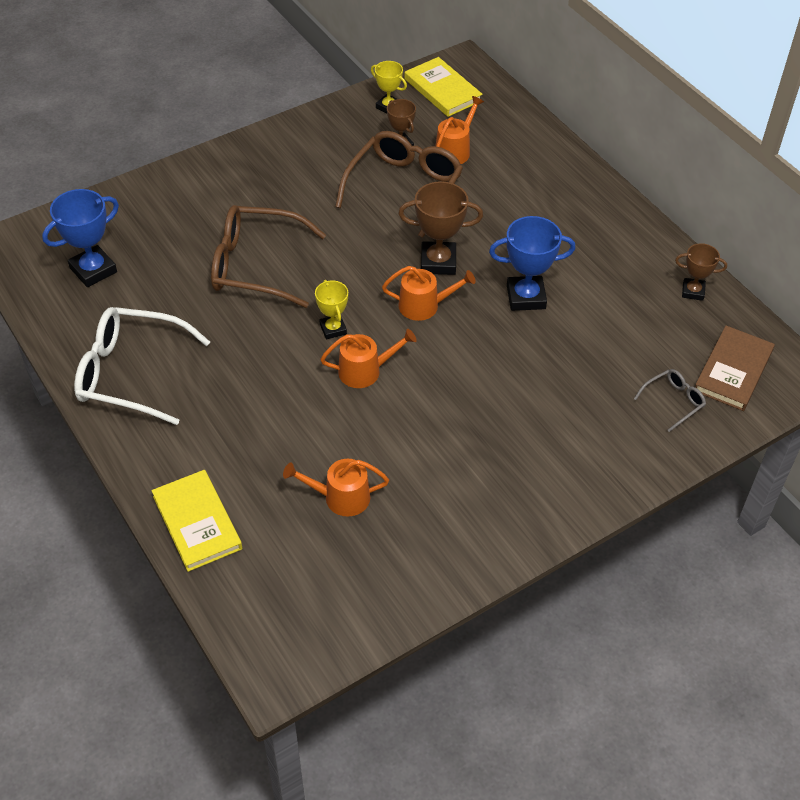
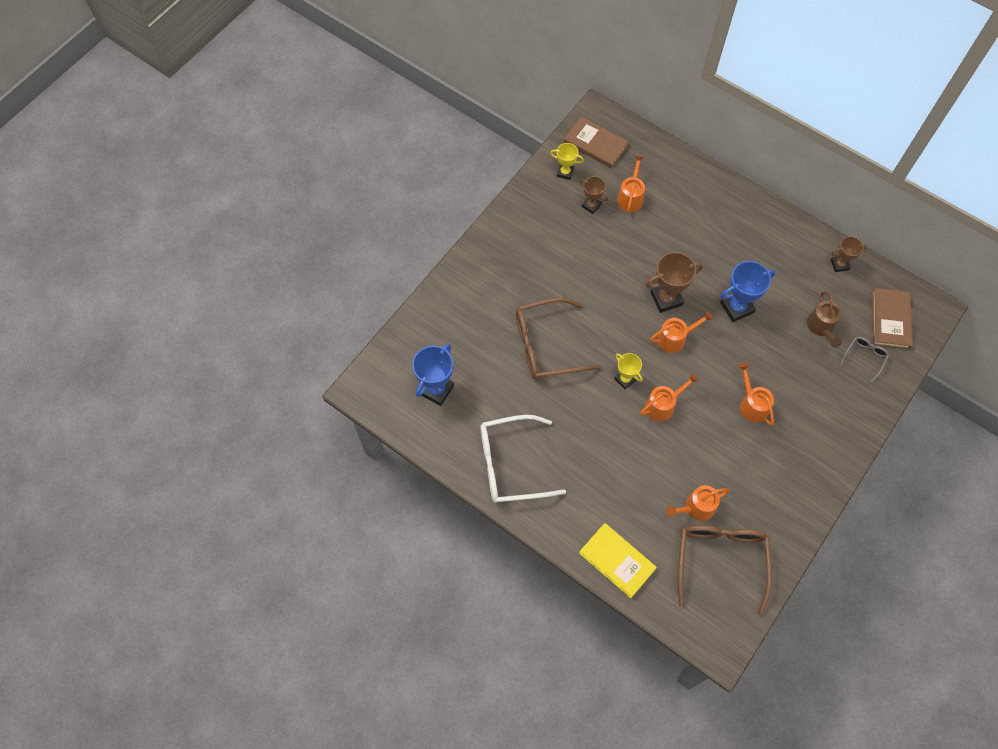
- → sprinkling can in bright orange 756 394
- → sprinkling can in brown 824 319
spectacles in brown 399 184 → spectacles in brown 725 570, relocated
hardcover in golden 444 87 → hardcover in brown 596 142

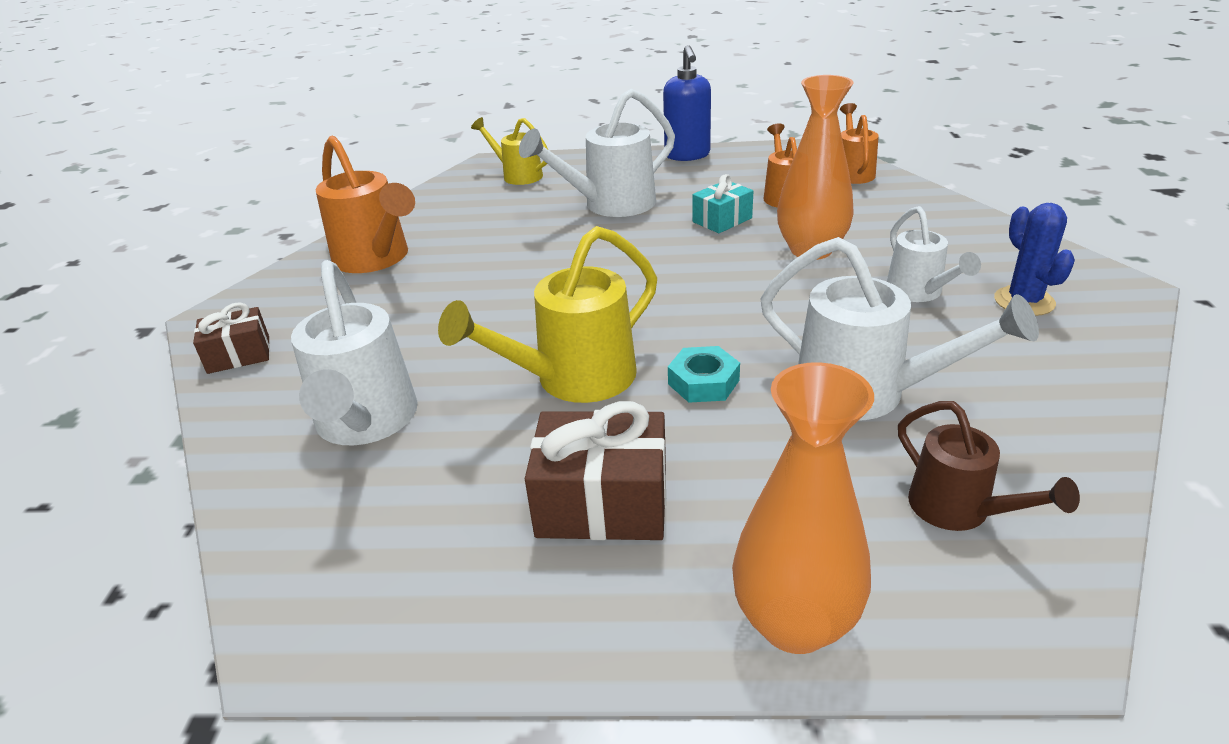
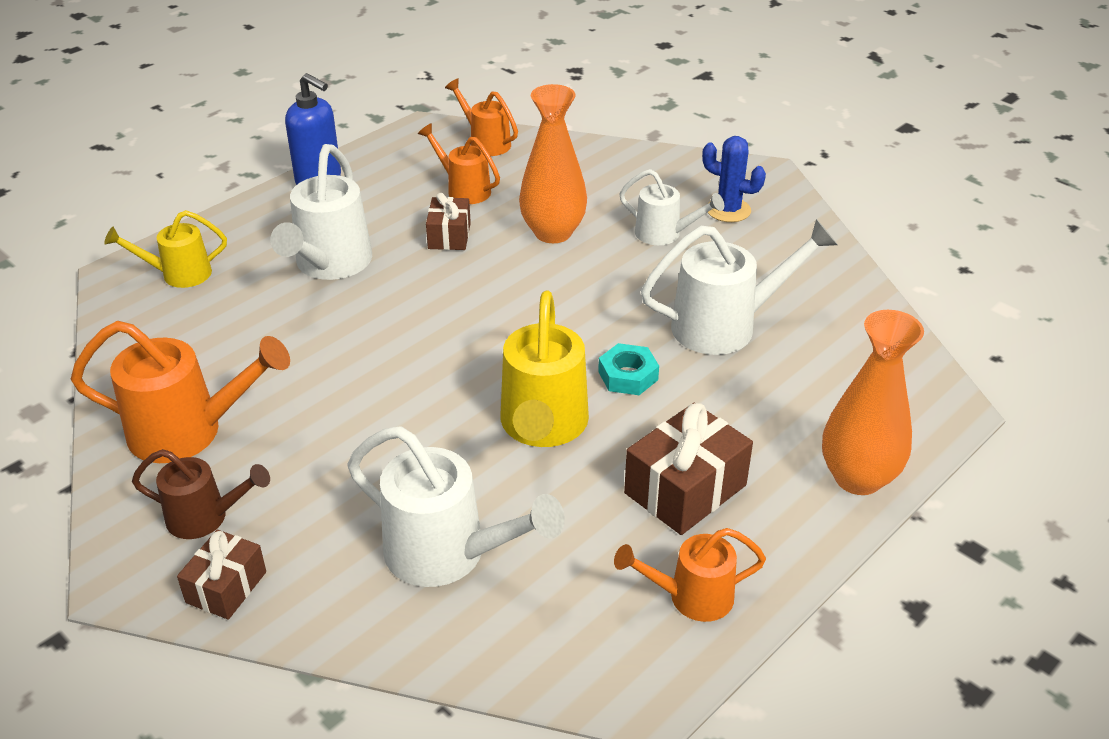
- → sprinkling can in bright orange 690 575
sprinkling can in brown 989 466 → sprinkling can in brown 201 494, relocated
present in aqua 722 203 → present in brown 448 221

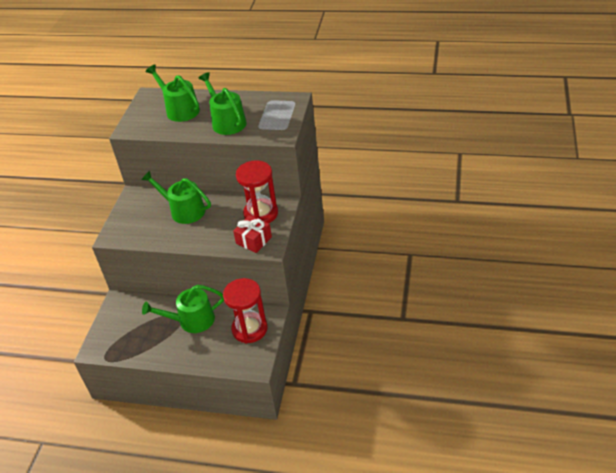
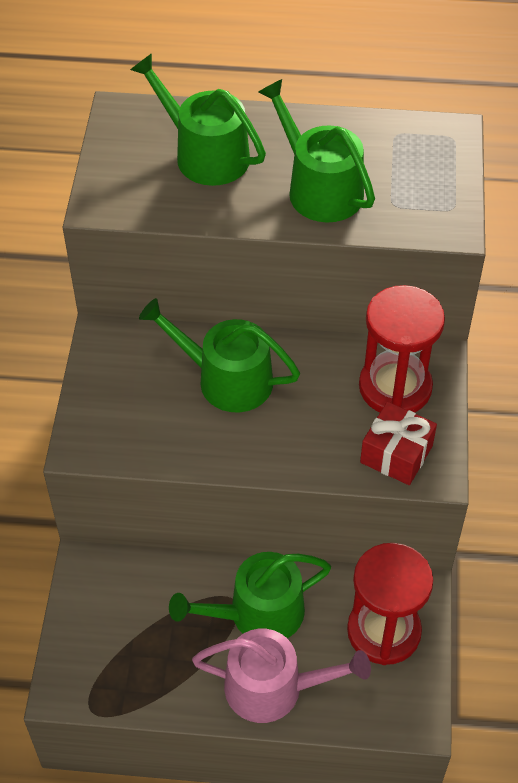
- → sprinkling can in rose-pink 281 676

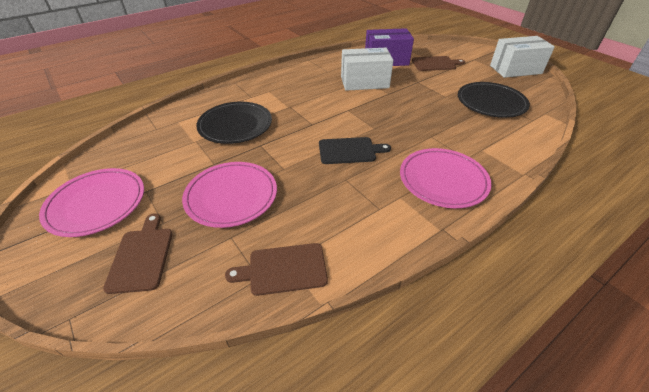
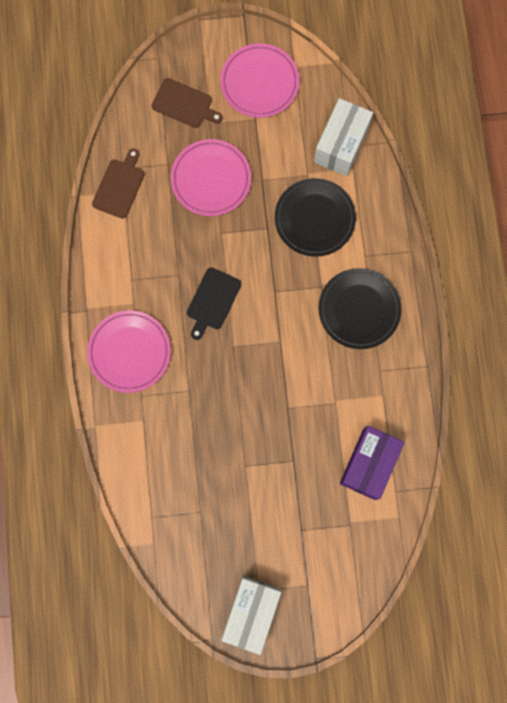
cutting board in brown 438 63 → -
parcel in snow-white 367 69 → parcel in snow-white 343 137, relocated
dinner plate in jet-black 494 100 → dinner plate in jet-black 360 308, relocated

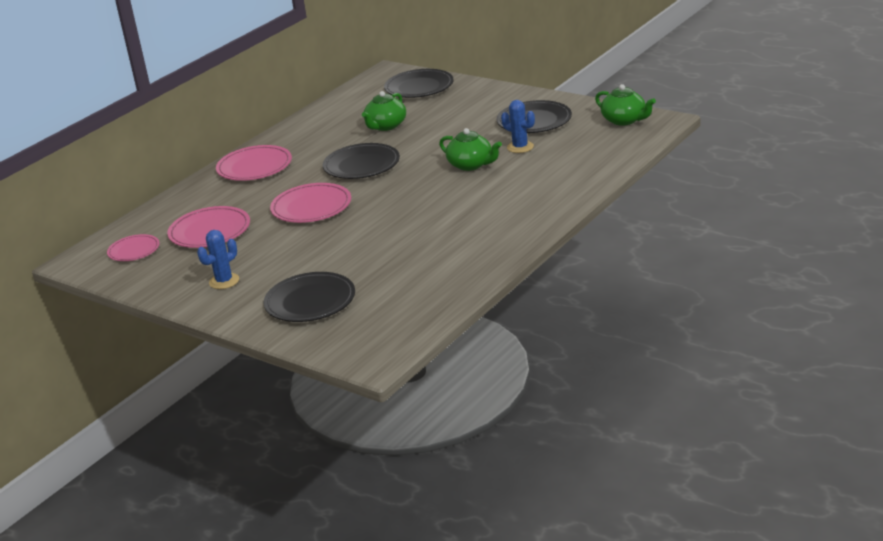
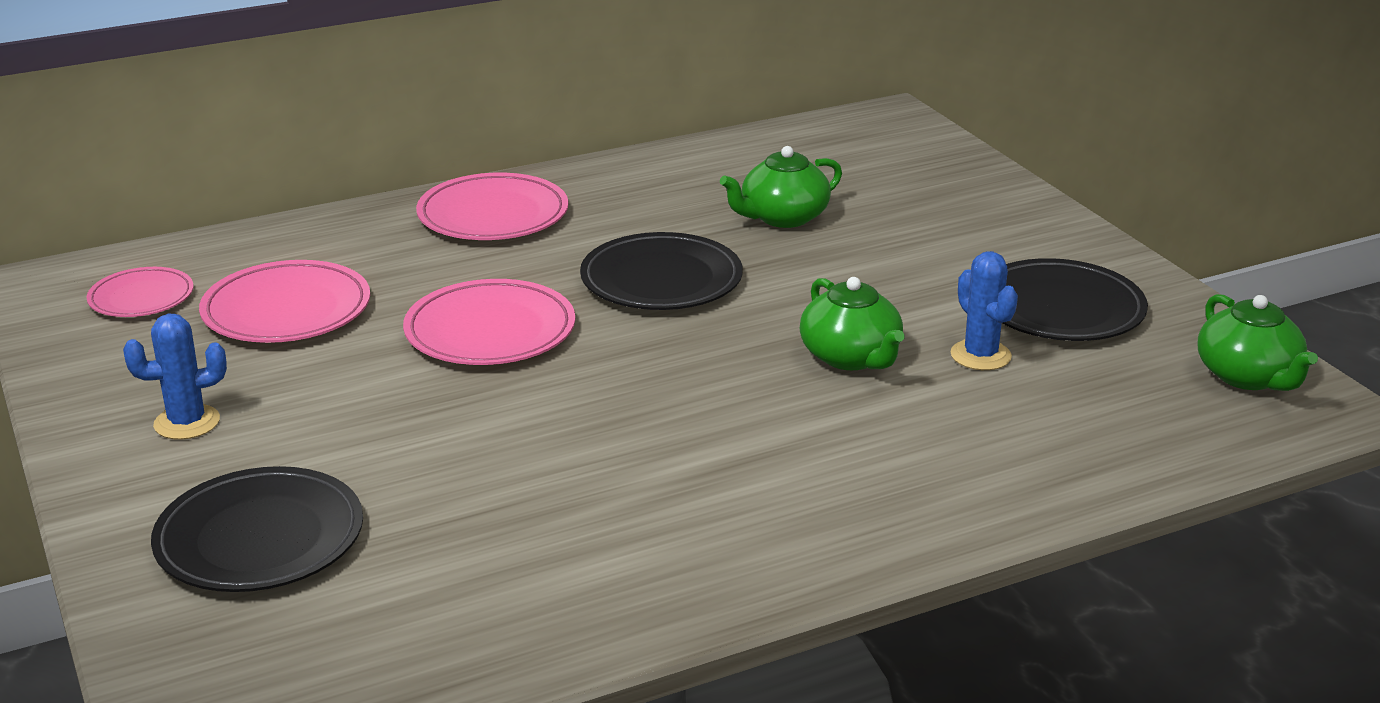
dinner plate in jet-black 418 83 → -

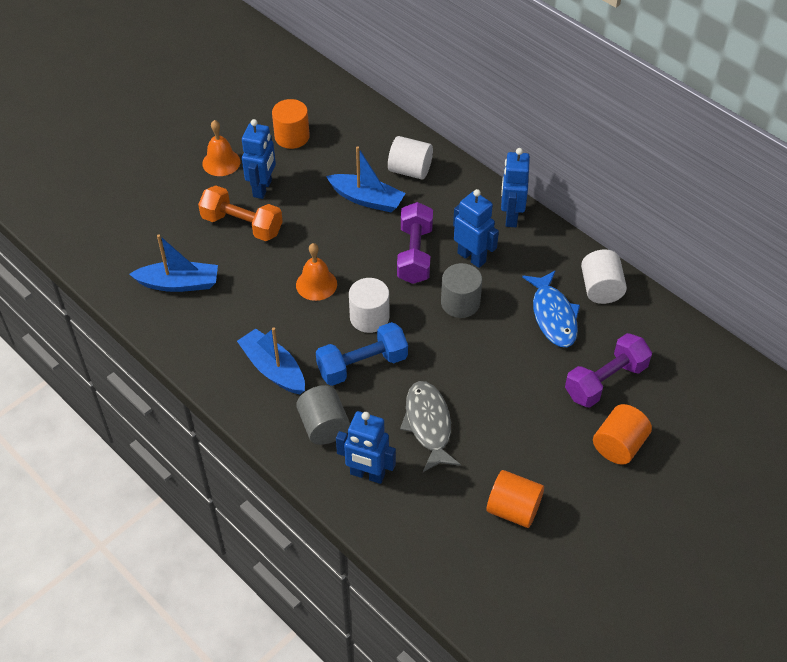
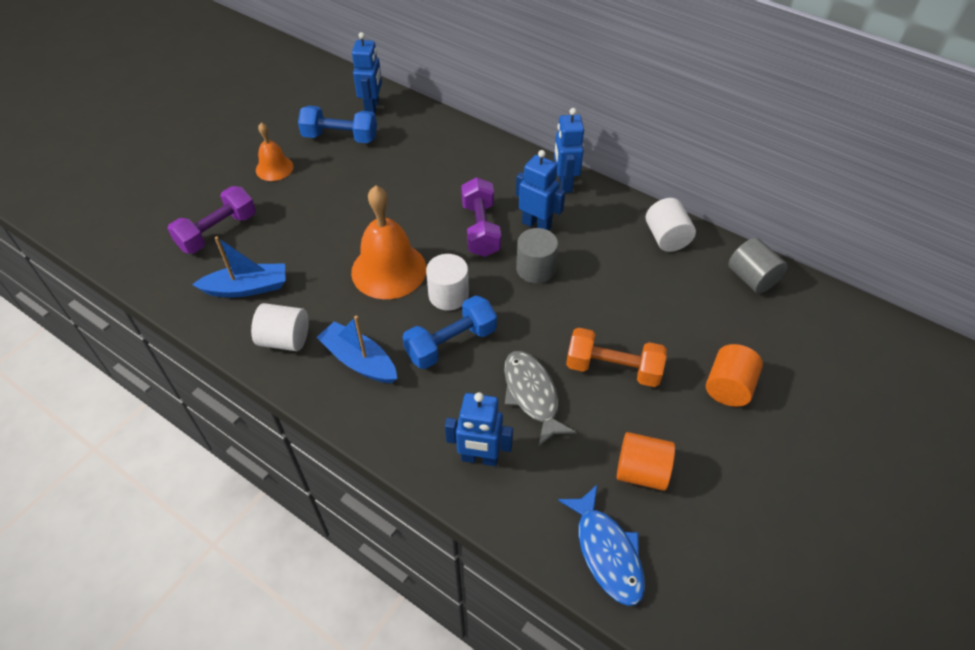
toy boat in cobalt 366 179 → -
dumbbell in bright orange 240 213 → dumbbell in bright orange 616 357, relocated
toy robot in cobalt 259 159 → toy robot in cobalt 367 72, relocated
cylinder in grey 323 415 → cylinder in grey 758 265, relocated
cylinder in snow-white 410 157 → cylinder in snow-white 280 327, relocated
toy fish in cobalt 551 308 → toy fish in cobalt 601 545, relocated
dumbbell in violet 608 370 → dumbbell in violet 211 220, relocated
cylinder in bright orange 291 124 → dumbbell in cobalt 337 124
school bell in bright orange 316 272 → school bell in bright orange 388 242, x1.79

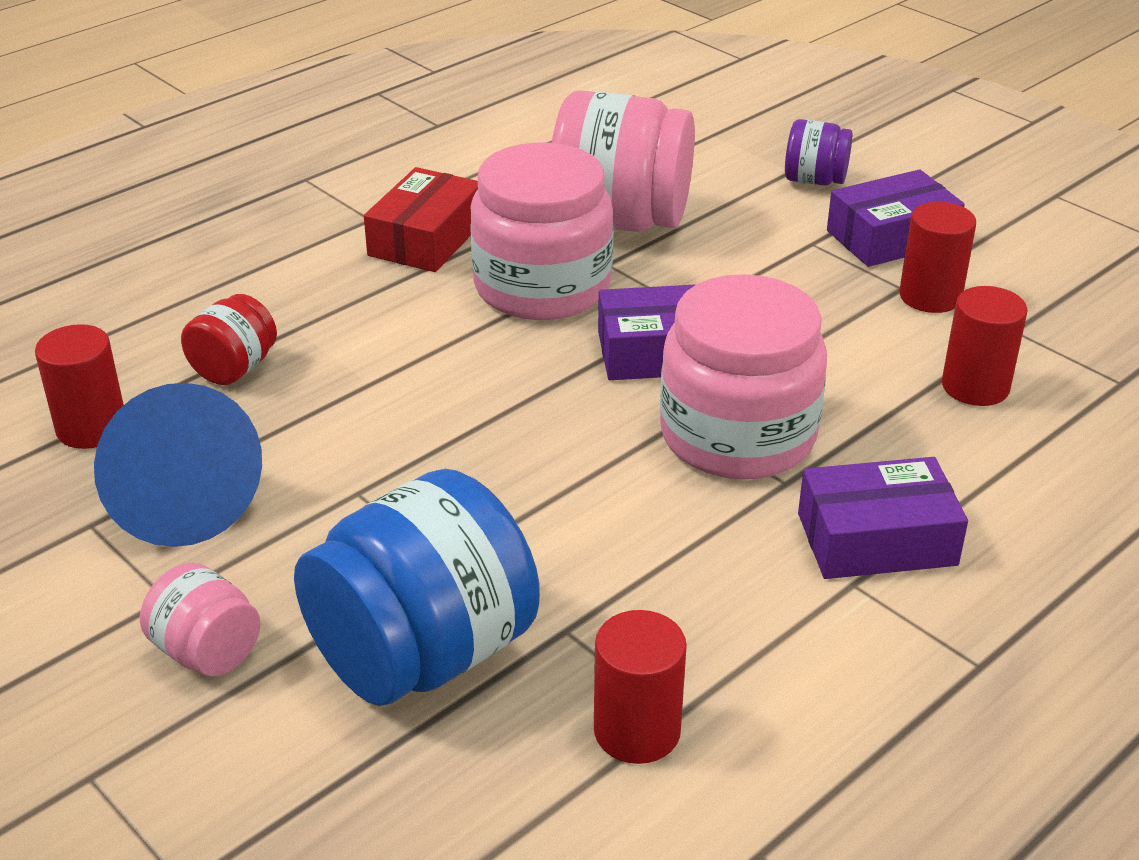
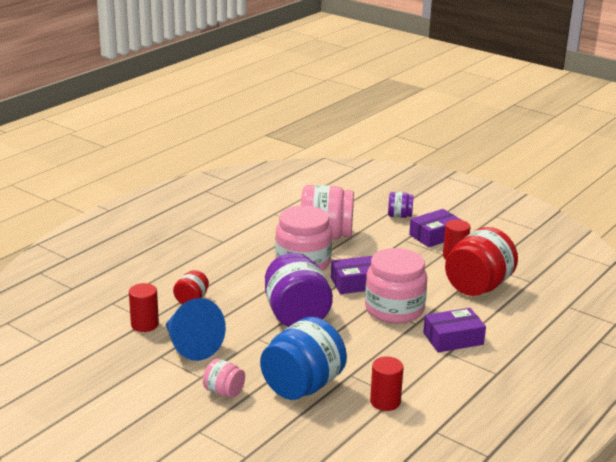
parcel in red 421 219 → -
- → jam jar in violet 299 290
cylinder in red 985 346 → jam jar in red 481 261

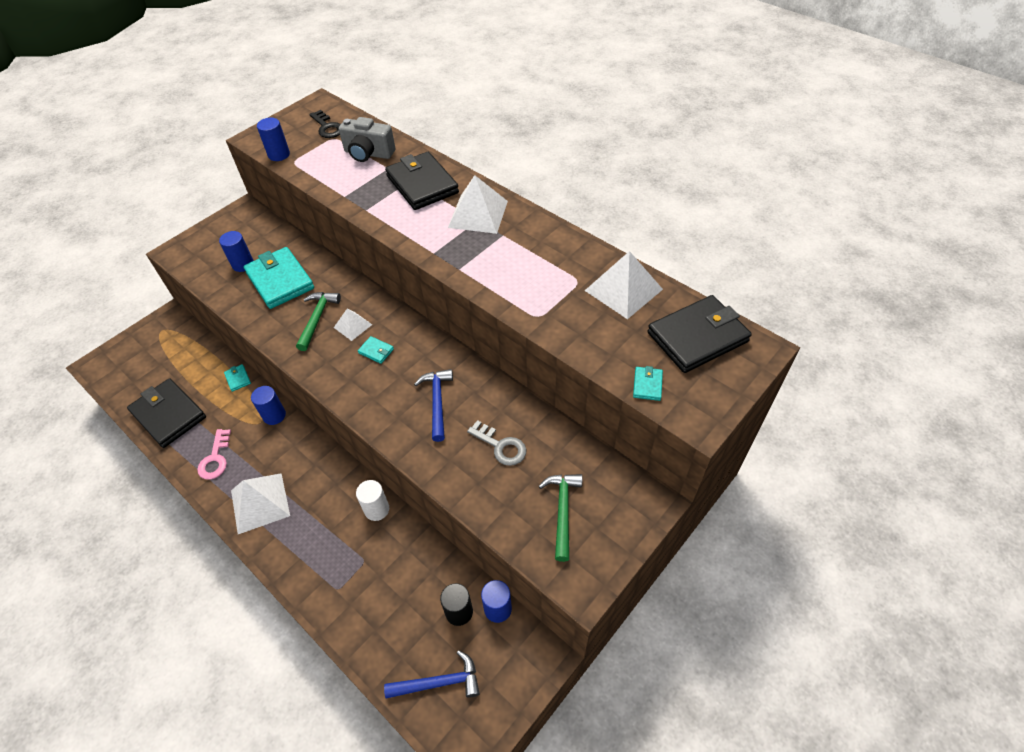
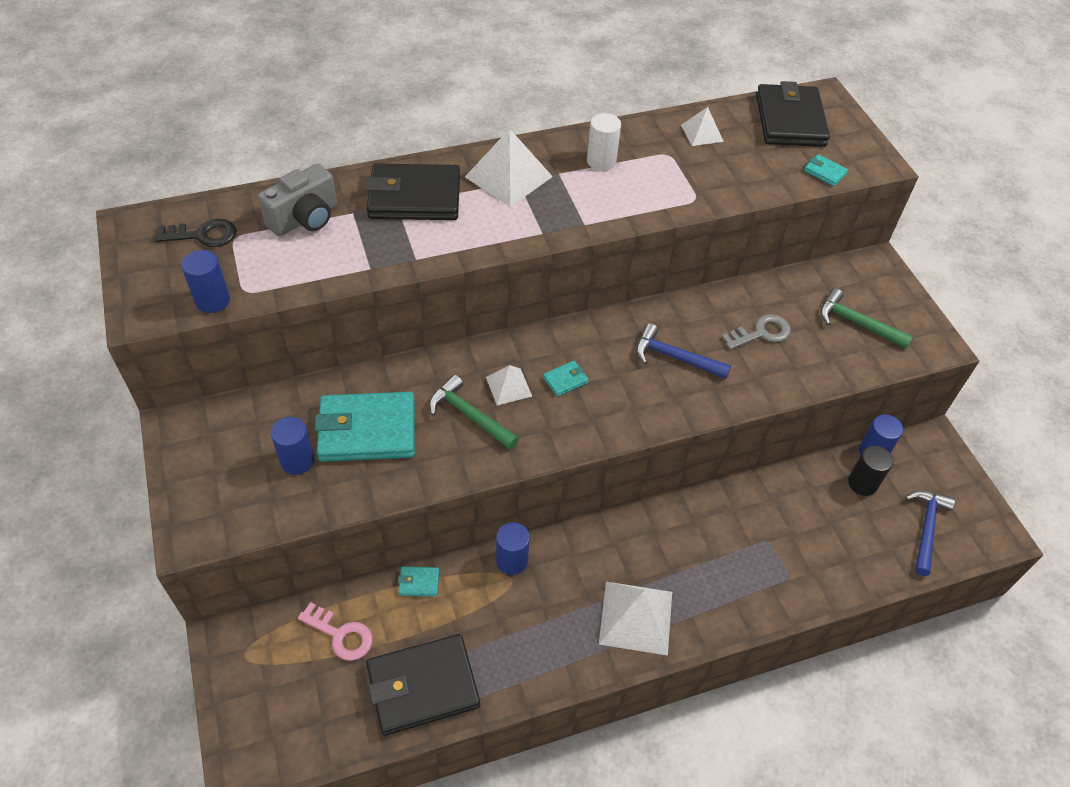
door key in rose-pink 214 454 → door key in rose-pink 335 631, relocated
cylinder in snow-white 372 500 → cylinder in snow-white 604 142, relocated
pyramid in snow-white 624 285 → pyramid in snow-white 702 126, x0.57

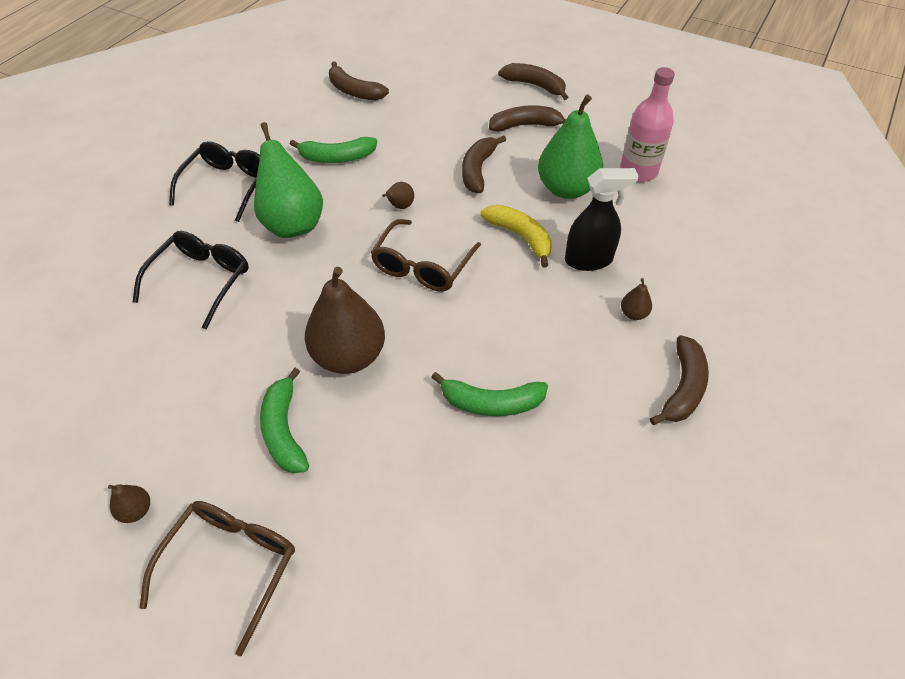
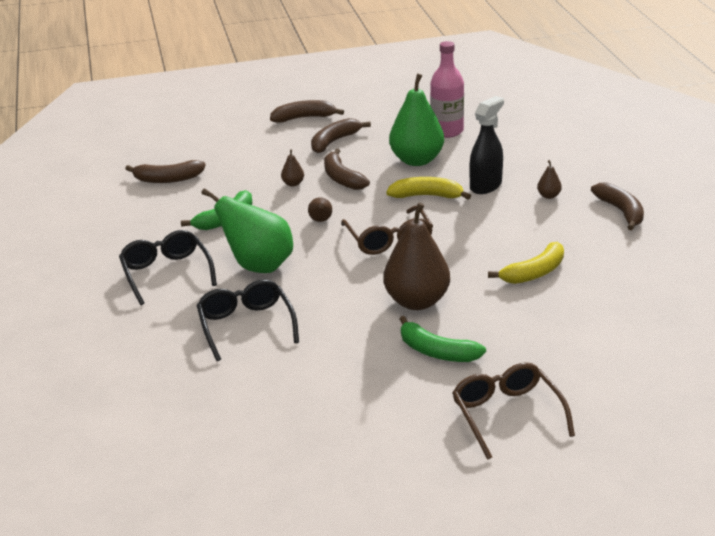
pear fruit in brown 129 503 → pear fruit in brown 292 167, relocated
toy banana in leaf-green 489 394 → toy banana in golden 526 263

